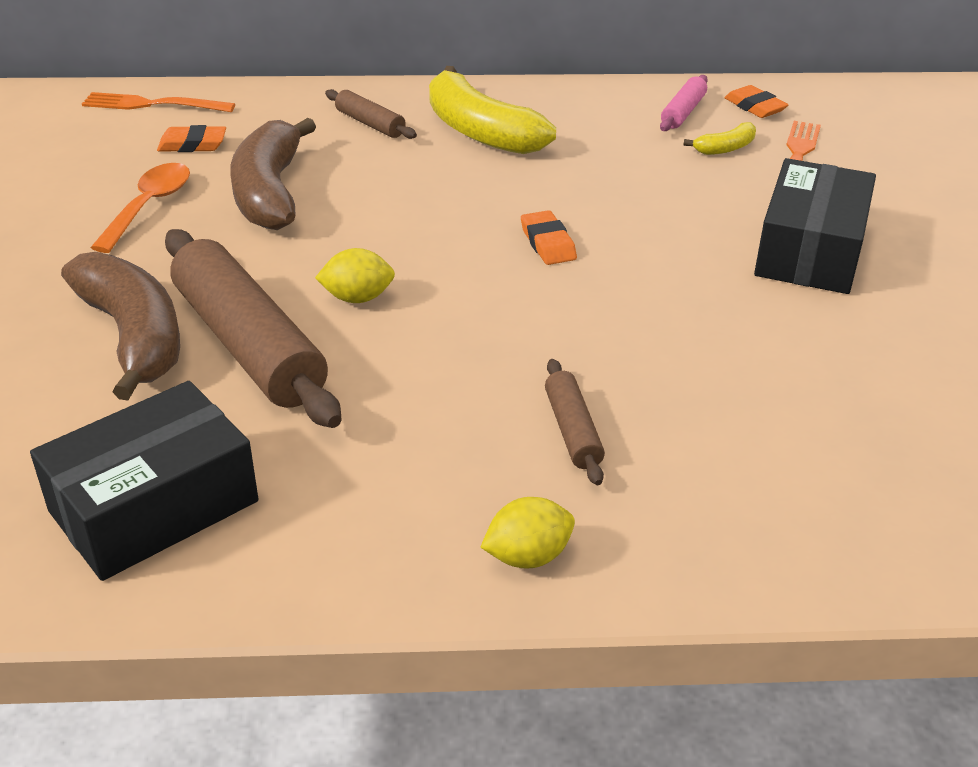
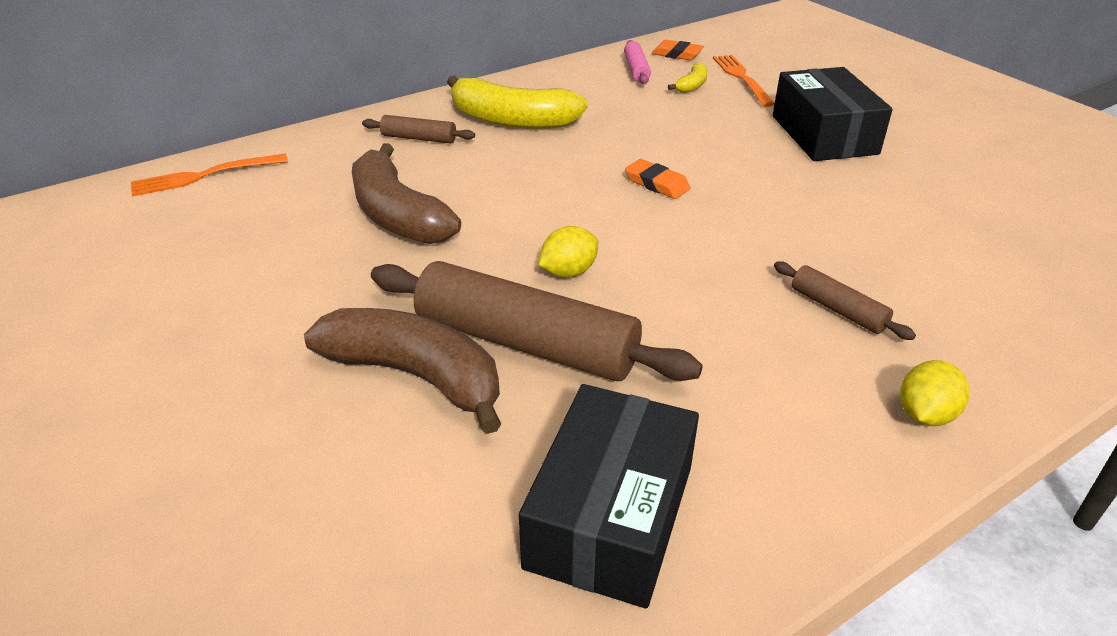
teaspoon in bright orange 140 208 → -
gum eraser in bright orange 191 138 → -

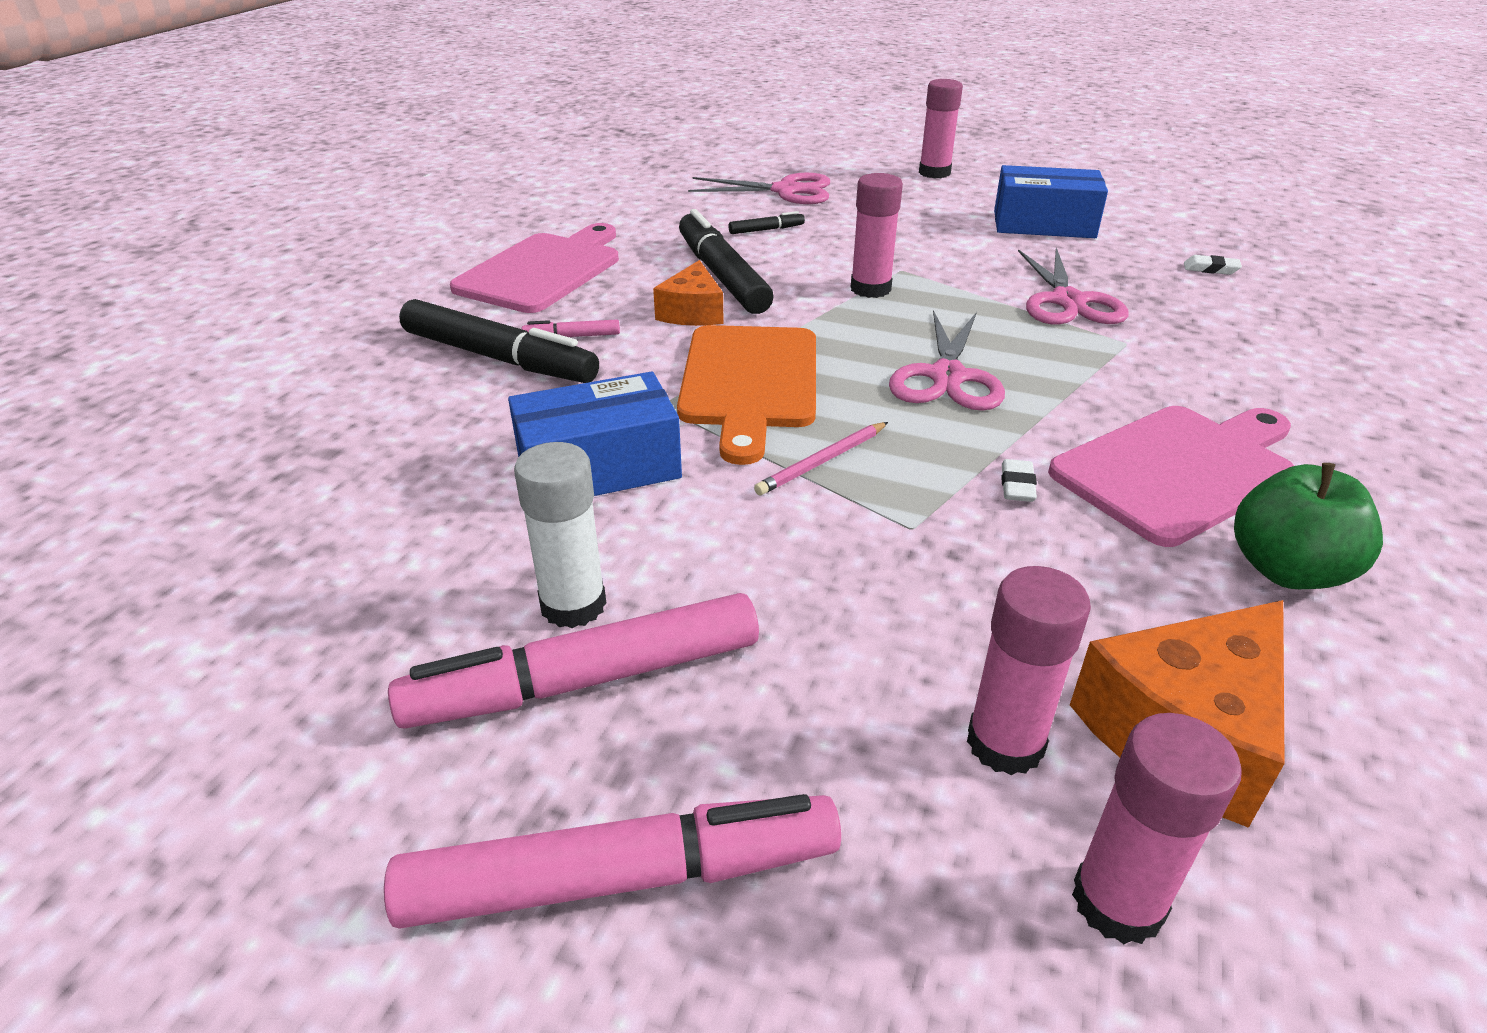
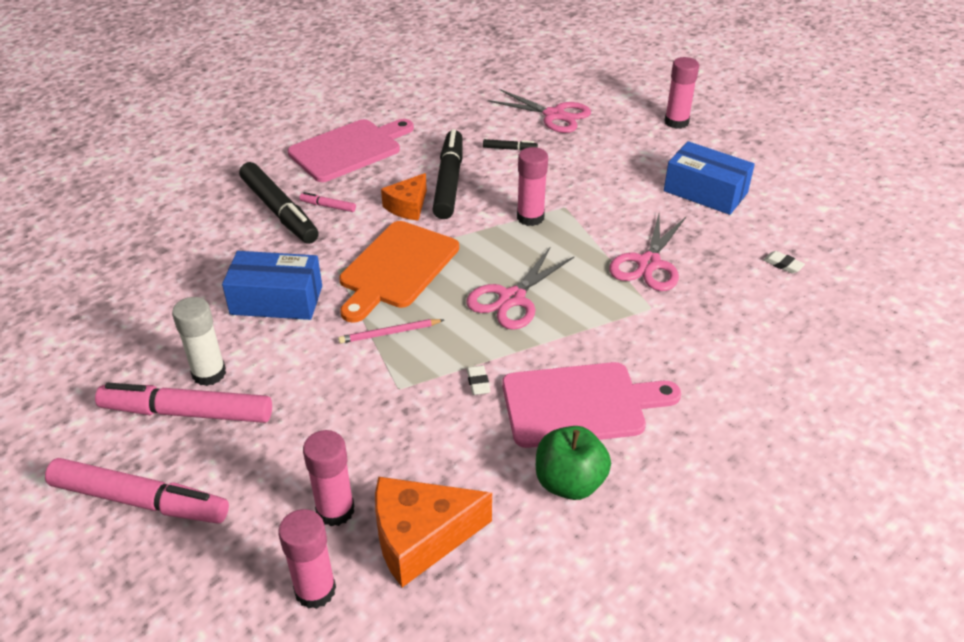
gum eraser in snow-white 1019 480 → gum eraser in snow-white 479 380, 45 degrees counterclockwise

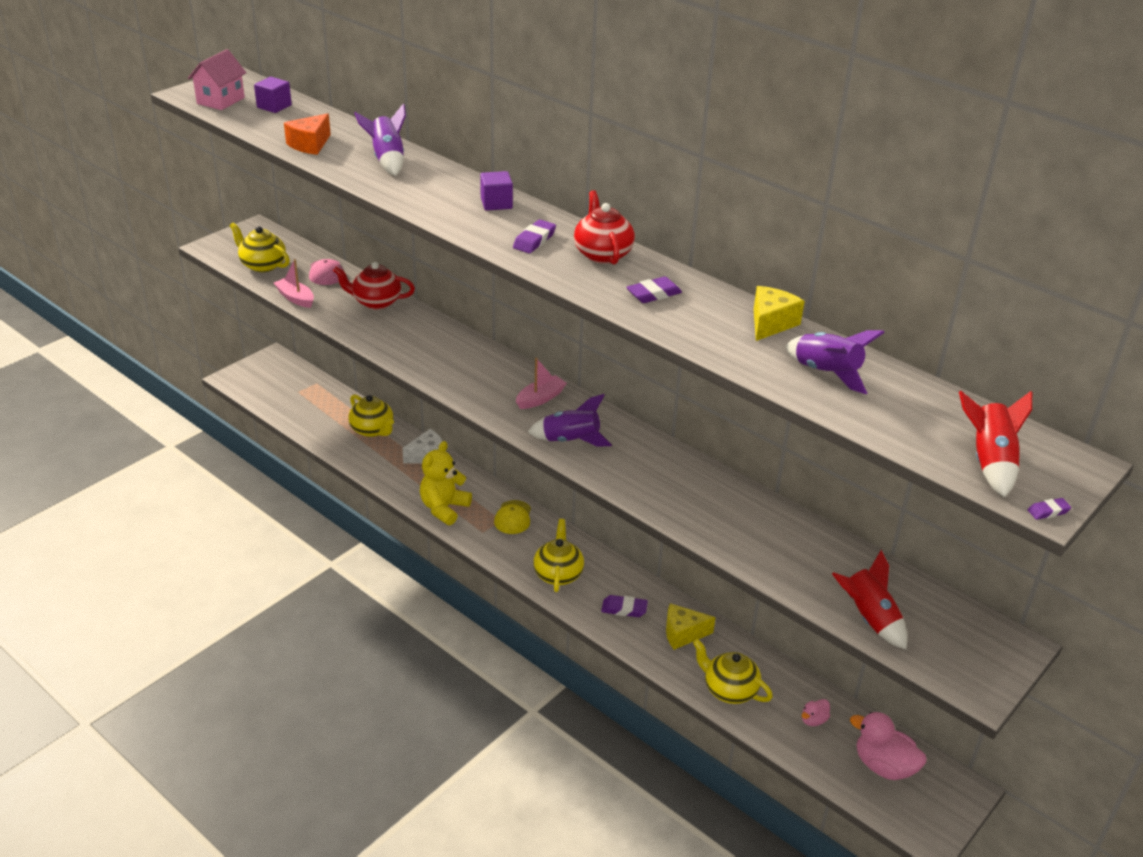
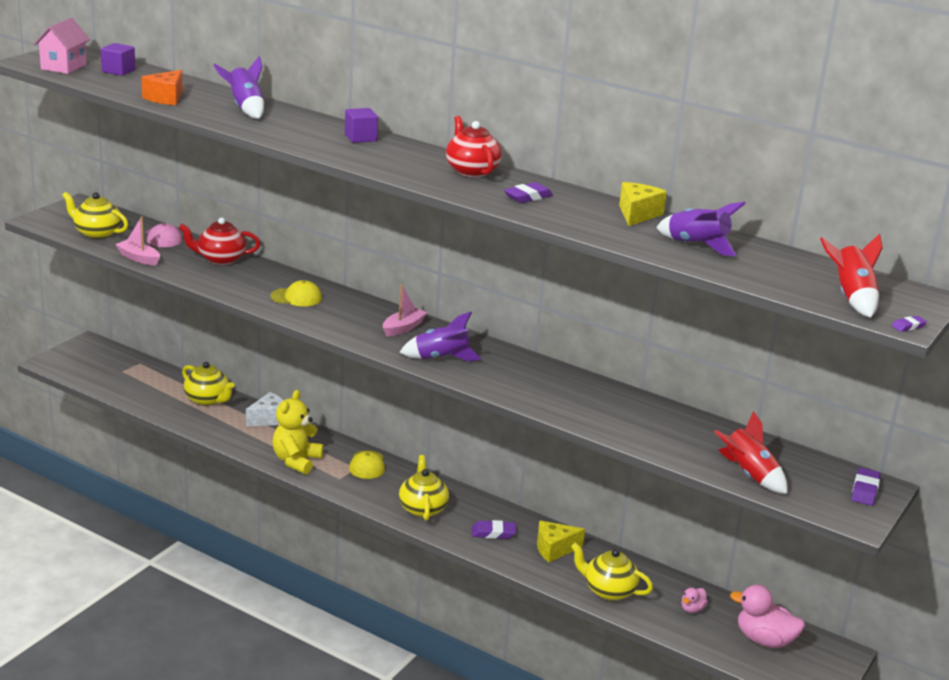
- → cap in golden 296 293
gum eraser in violet 534 236 → gum eraser in violet 865 487, relocated

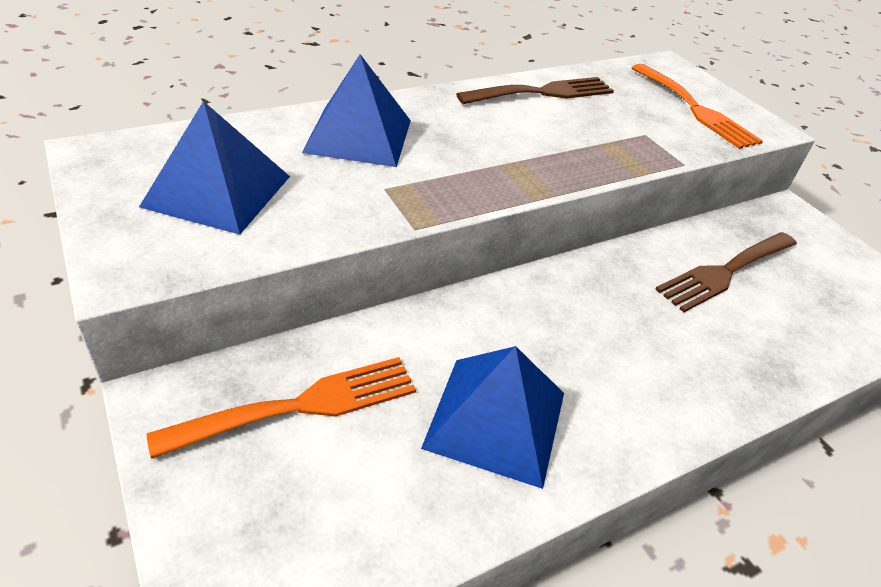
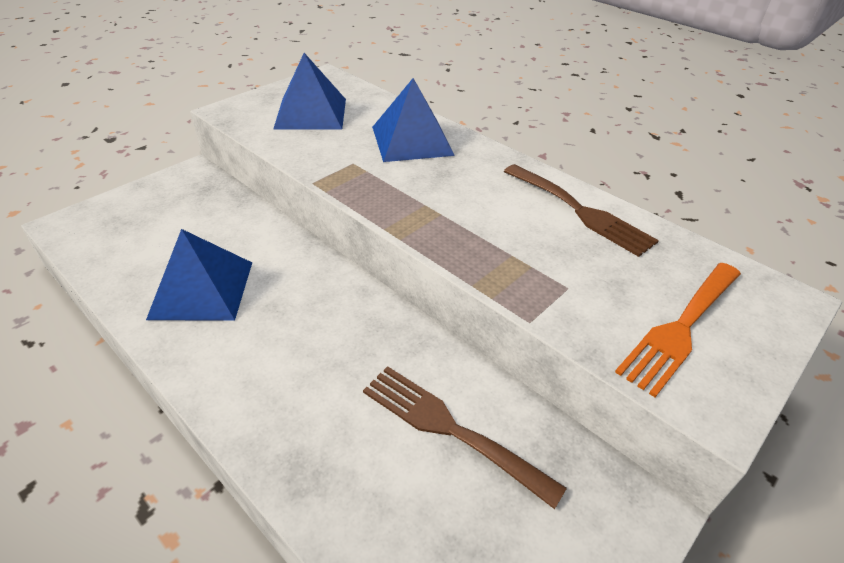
table fork in bright orange 281 408 → -

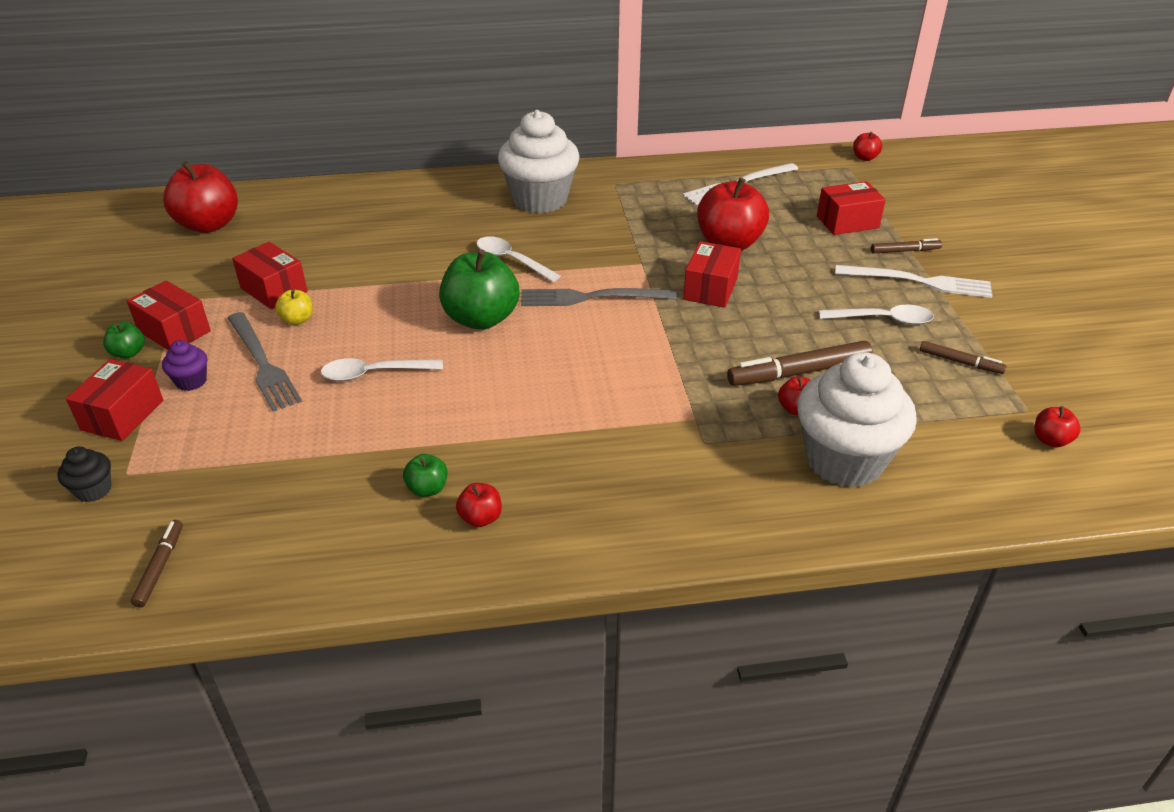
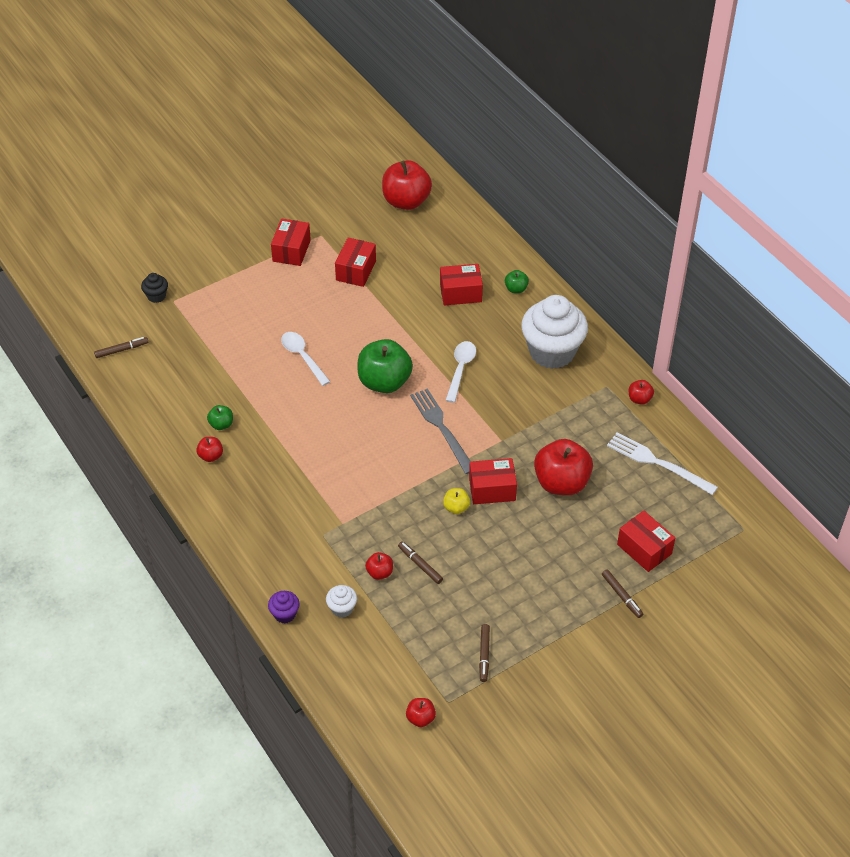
table fork in grey 265 362 → -
teaspoon in snow-white 876 315 → -
table fork in snow-white 913 281 → -
parcel in red 114 400 → parcel in red 461 285, relocated
apple in leaf-green 124 340 → apple in leaf-green 517 281, relocated
fairy cake in violet 184 365 → fairy cake in violet 284 607, relocated
apple in golden 294 307 → apple in golden 456 501, relocated
apple in red 867 146 → apple in red 641 392, relocated
felt pen in brown 800 363 → felt pen in brown 420 562, x0.55
fairy cake in snow-white 857 420 → fairy cake in snow-white 341 601, x0.42

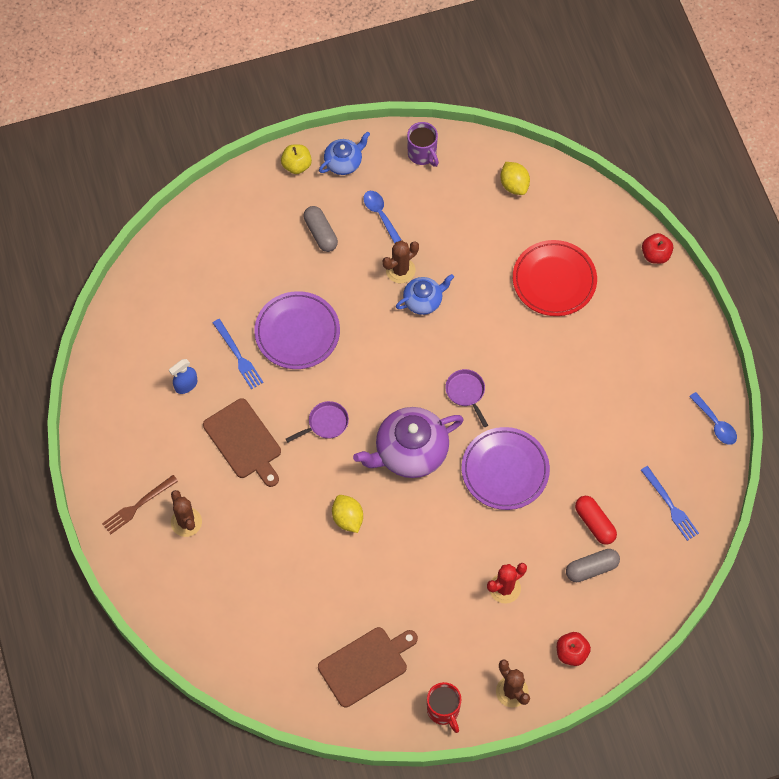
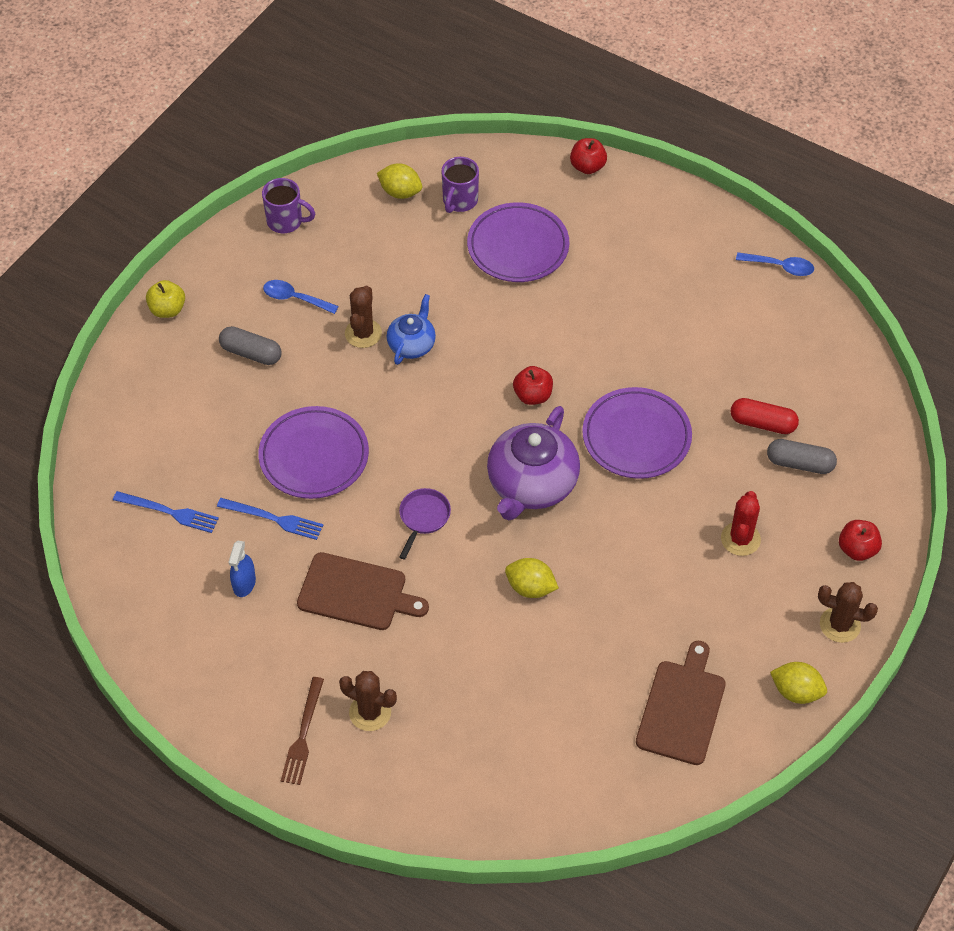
tea pot in cobalt 344 153 → -
- → tea mug in violet 460 185
table fork in cobalt 670 503 → table fork in cobalt 166 512, relocated
tea mug in red 444 707 → citrus fruit in golden 798 683
pan in violet 466 398 → apple in red 533 385
dinner plate in red 555 278 → dinner plate in violet 518 242
pill shape in grey 593 565 → pill shape in grey 802 456, 75 degrees clockwise

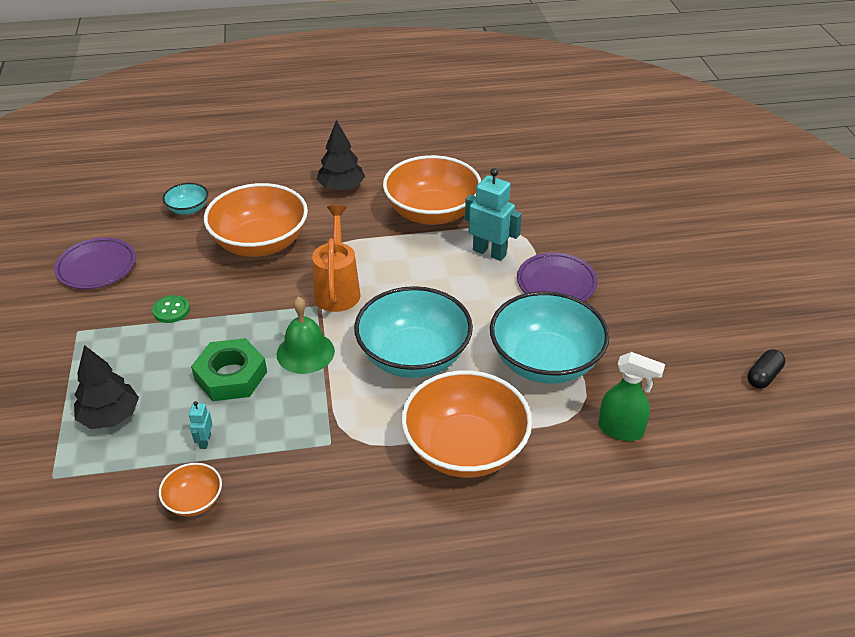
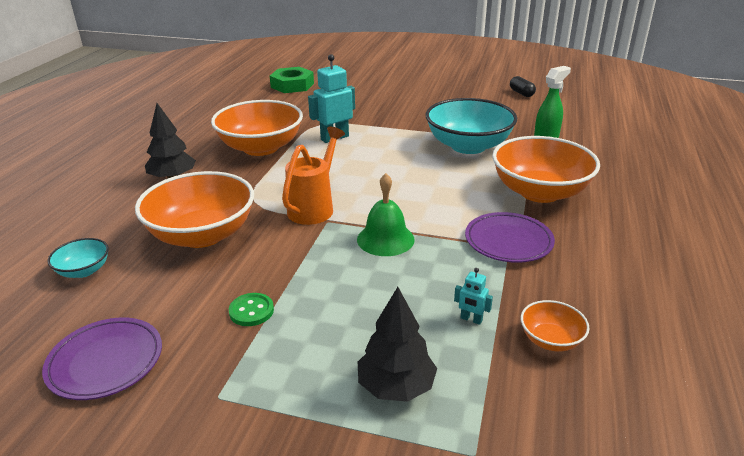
deep dish in aqua 413 332 → -
hexagon nut in leaf-green 229 369 → hexagon nut in leaf-green 292 80, relocated
dinner plate in violet 557 276 → dinner plate in violet 510 237, relocated
sprinkling can in bright orange 336 258 → sprinkling can in bright orange 313 176, 90 degrees clockwise

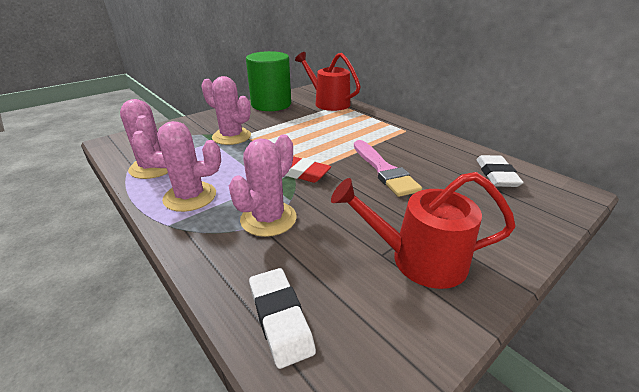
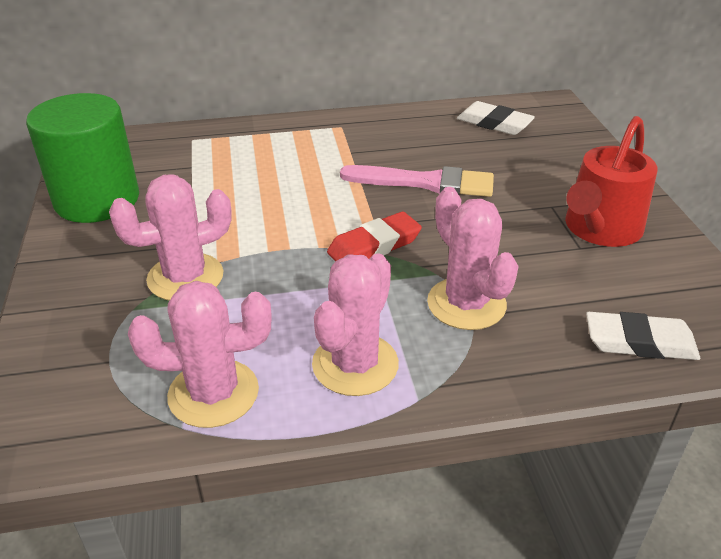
sprinkling can in red 328 81 → -

